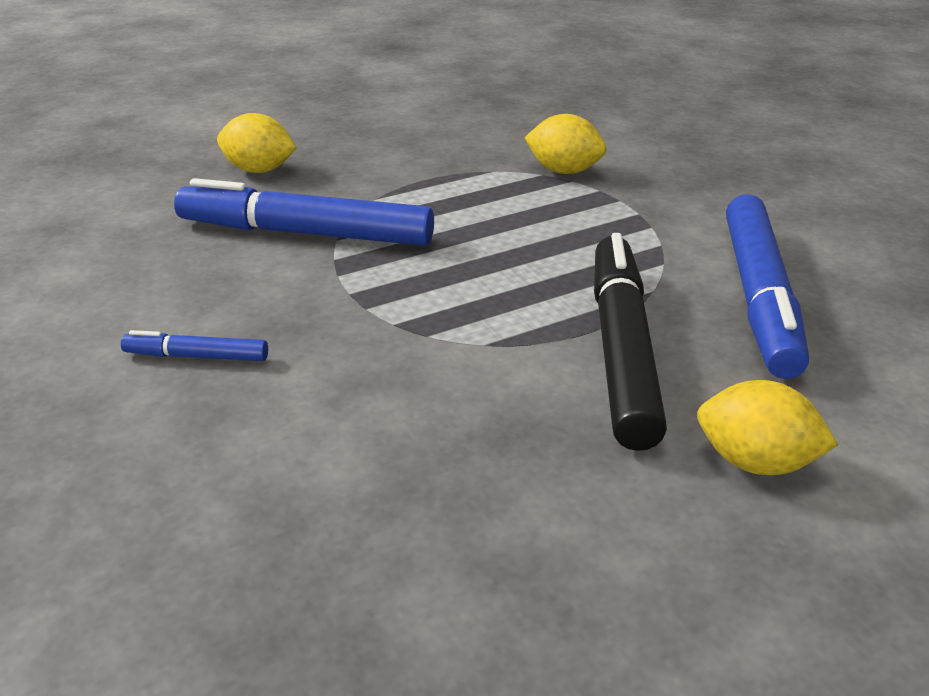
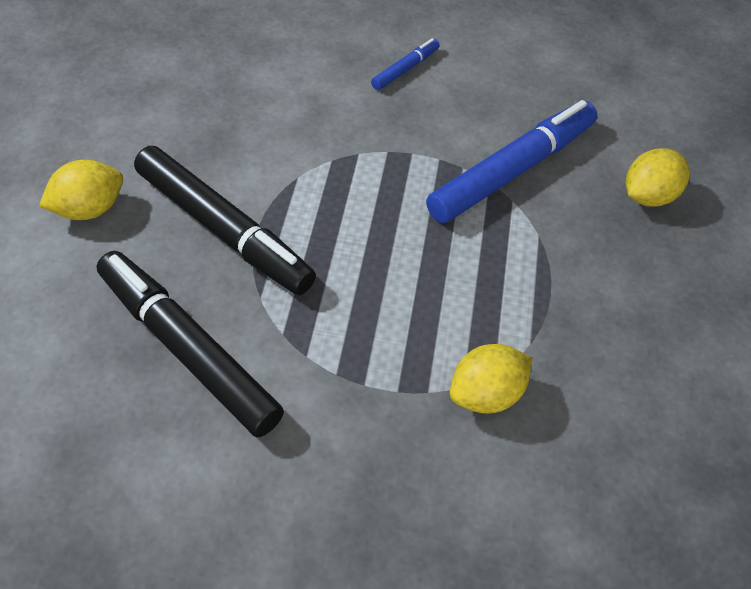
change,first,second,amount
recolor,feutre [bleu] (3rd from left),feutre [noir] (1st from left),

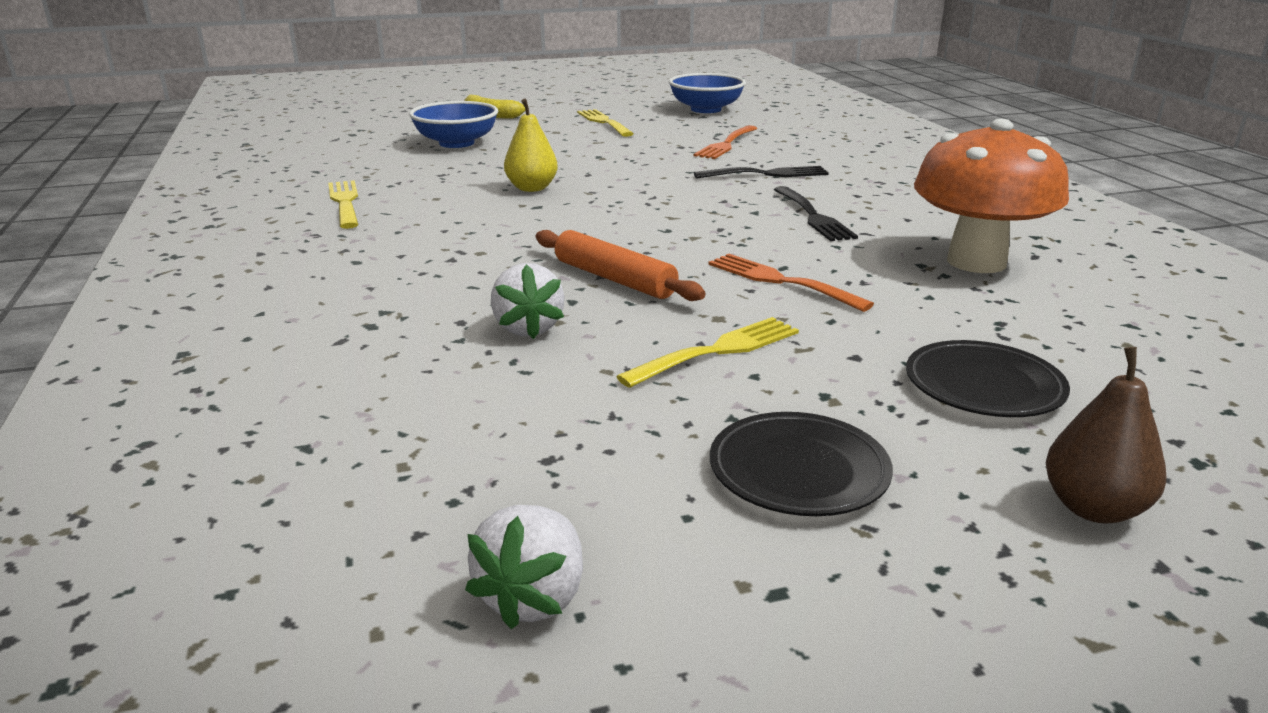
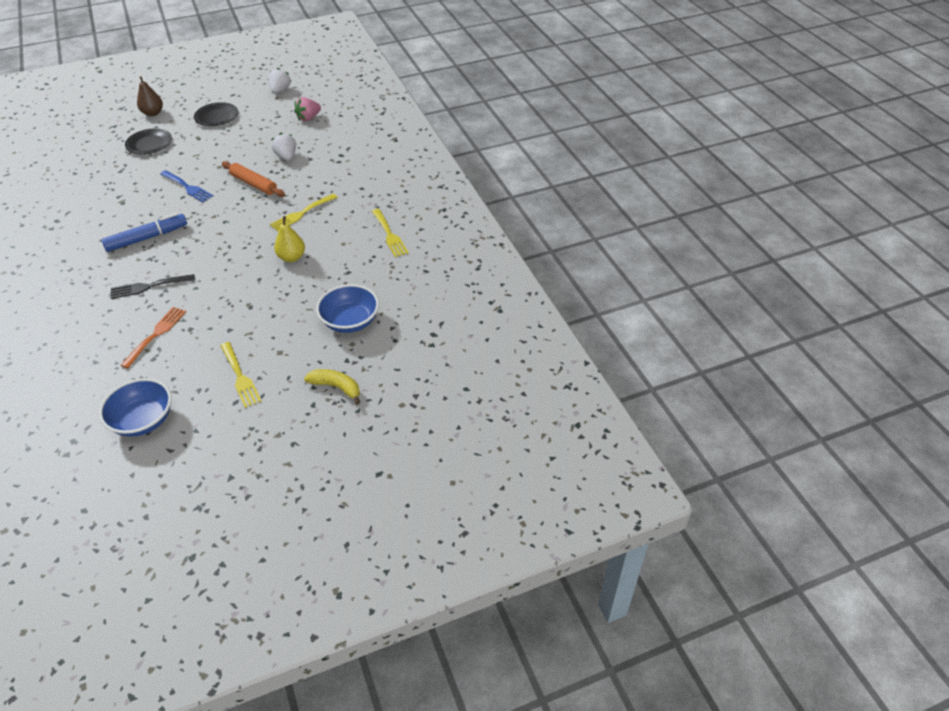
change,first,second,amount
move,fourchette [jaune] (3rd from left in the first image),fourchette [jaune] (2nd from left),
recolor,fourchette [orange] (2nd from left),fourchette [bleu],
replace,fourchette [noir] (2nd from left),feutre [bleu],
delete,champignon [orange],,
insert,,fraise [rose],

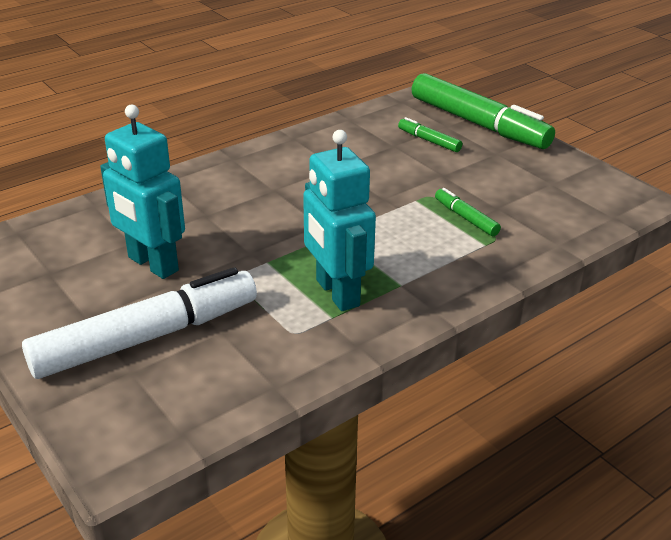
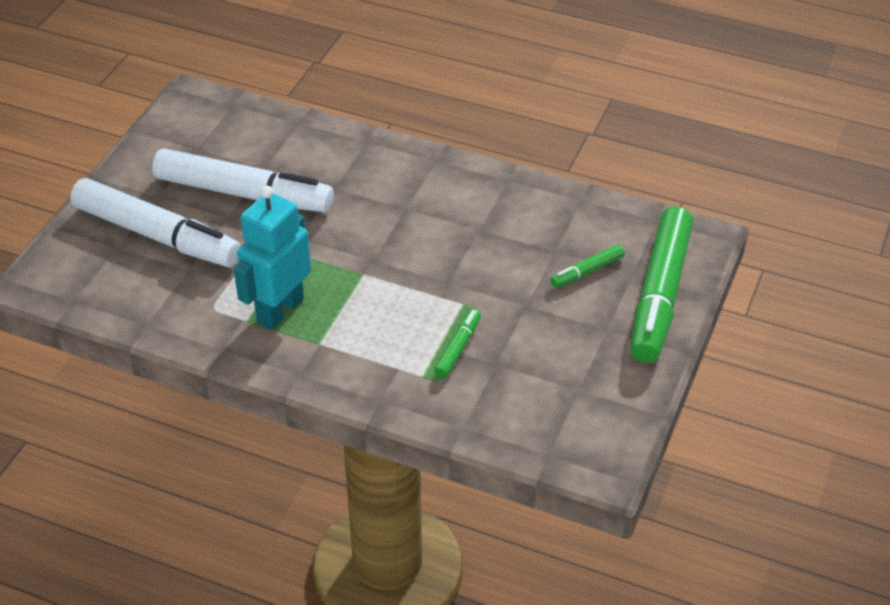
change,first,second,amount
replace,robot [turquoise] (1st from left),feutre [blanc] (2nd from left),
rotate,feutre [vert] (1st from left in the first image),feutre [vert] (2nd from left),135 degrees counterclockwise

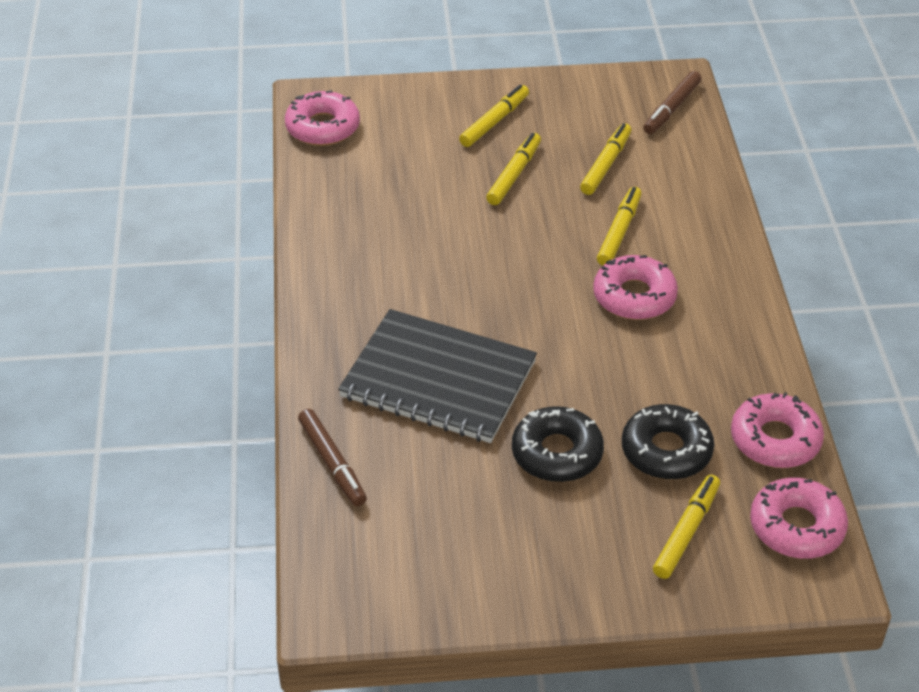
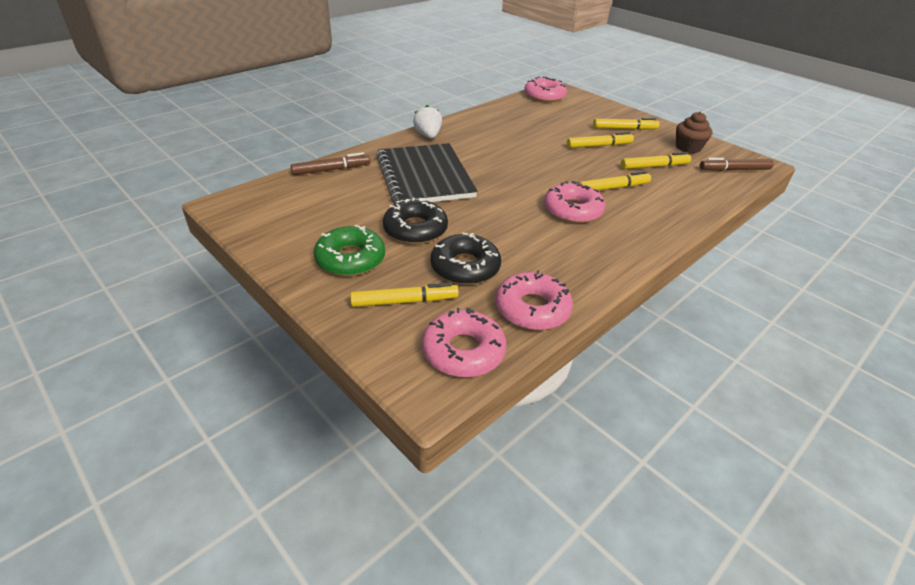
change,first,second,amount
rotate,feutre [marron] (1st from left),,135 degrees counterclockwise
insert,,beignet [vert],
insert,,fraise [blanc],
insert,,muffin [marron],

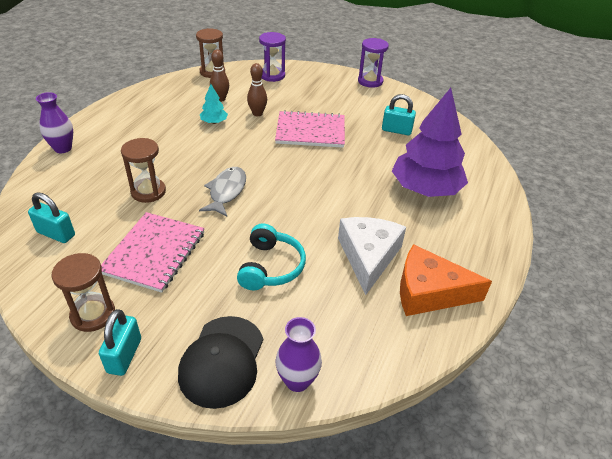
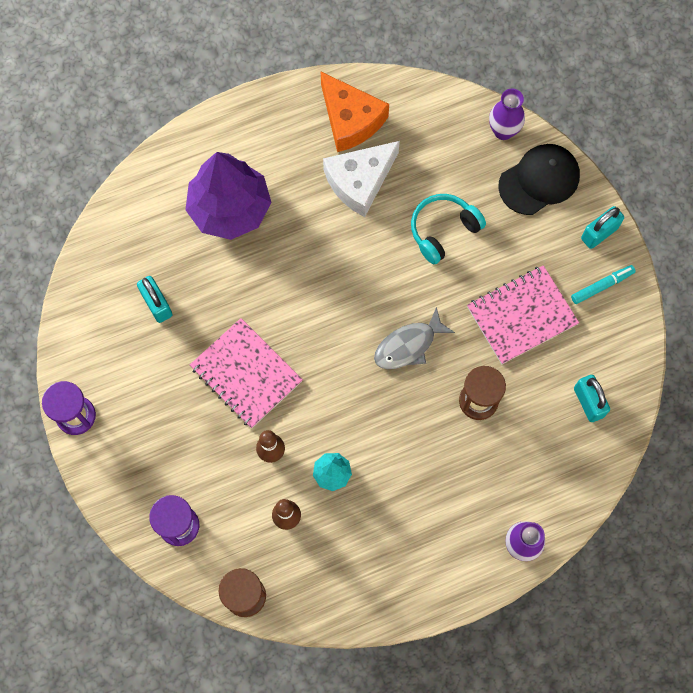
change,first,second,amount
replace,sablier [marron] (1st from left),feutre [turquoise],

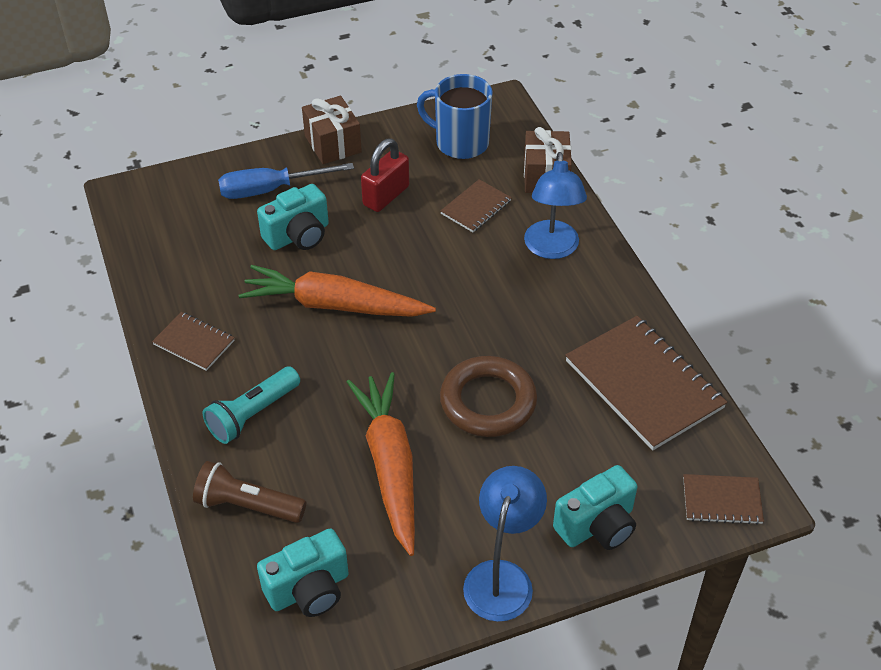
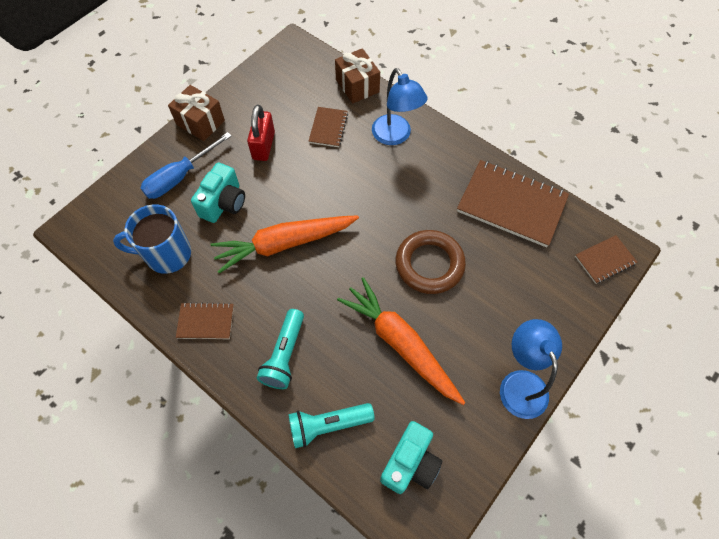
change,first,second,amount
recolor,lampe de poche [marron],lampe de poche [turquoise] (2nd from left),
move,tasse [bleu],,
delete,appareil photo [turquoise] (3rd from left),,

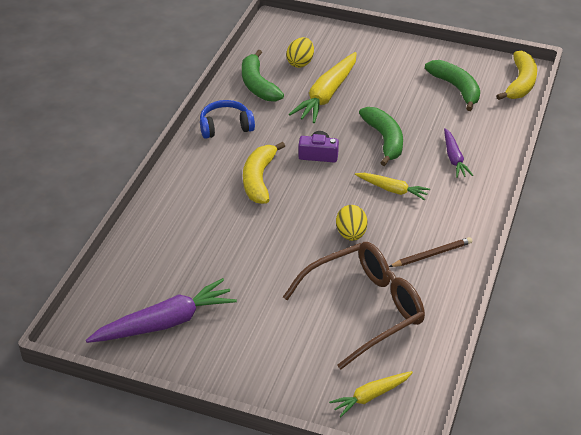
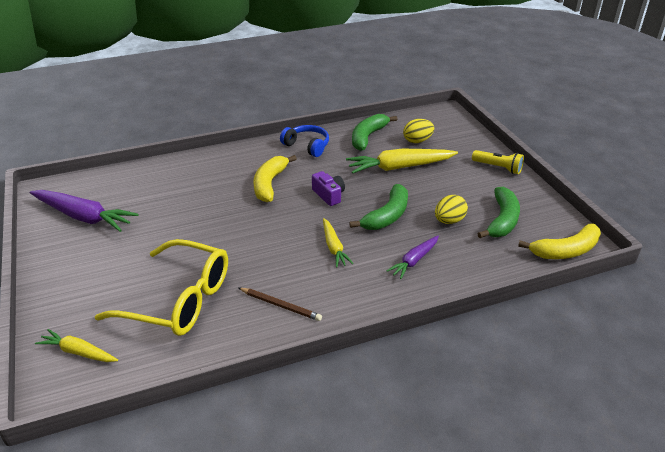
change,first,second,amount
rotate,banane [jaune] (1st from left),,45 degrees counterclockwise
recolor,lunettes [marron],lunettes [jaune],
move,œuf [jaune] (2nd from left),,
insert,,lampe de poche [jaune],

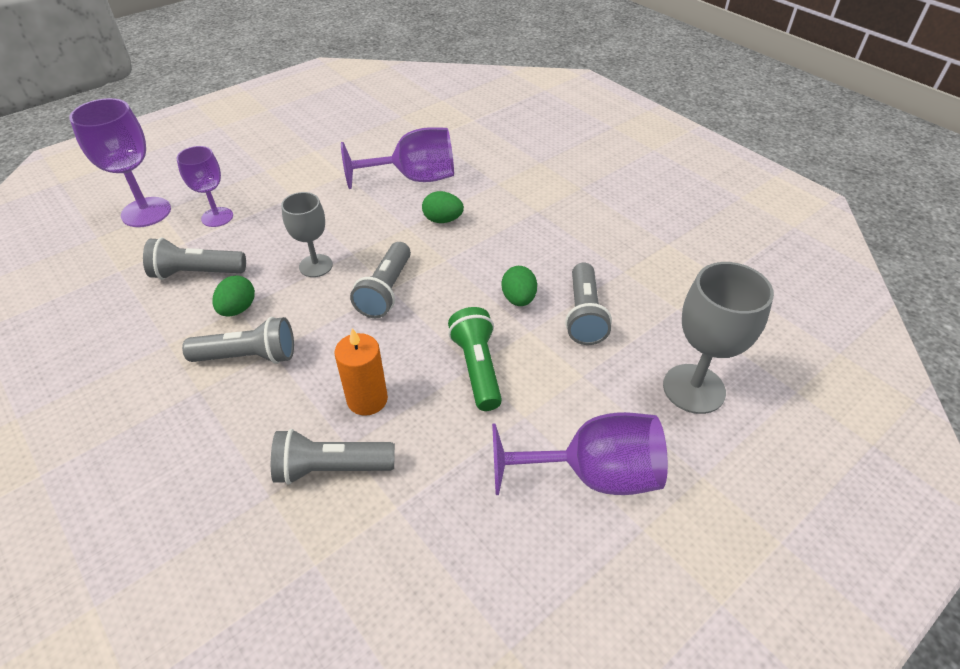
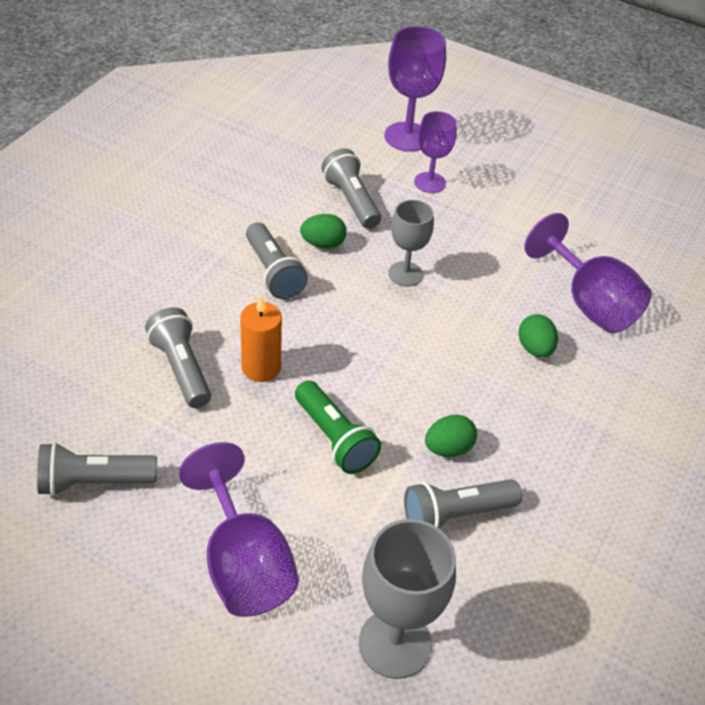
change,first,second,amount
move,lampe de poche [gris] (4th from left in the first image),lampe de poche [gris] (1st from left),
rotate,lampe de poche [vert],,90 degrees clockwise

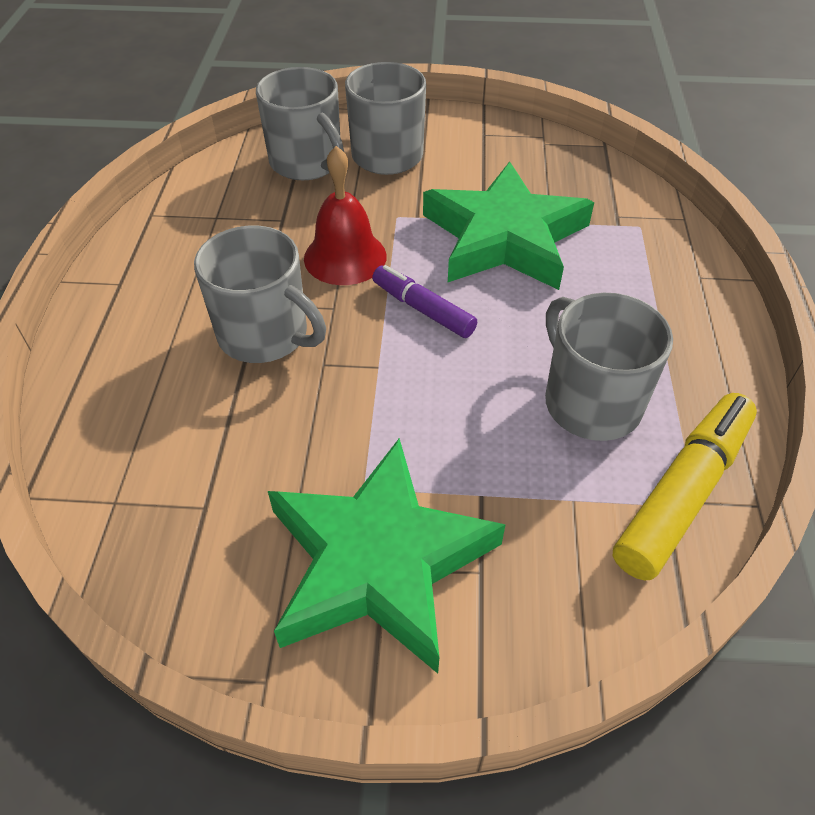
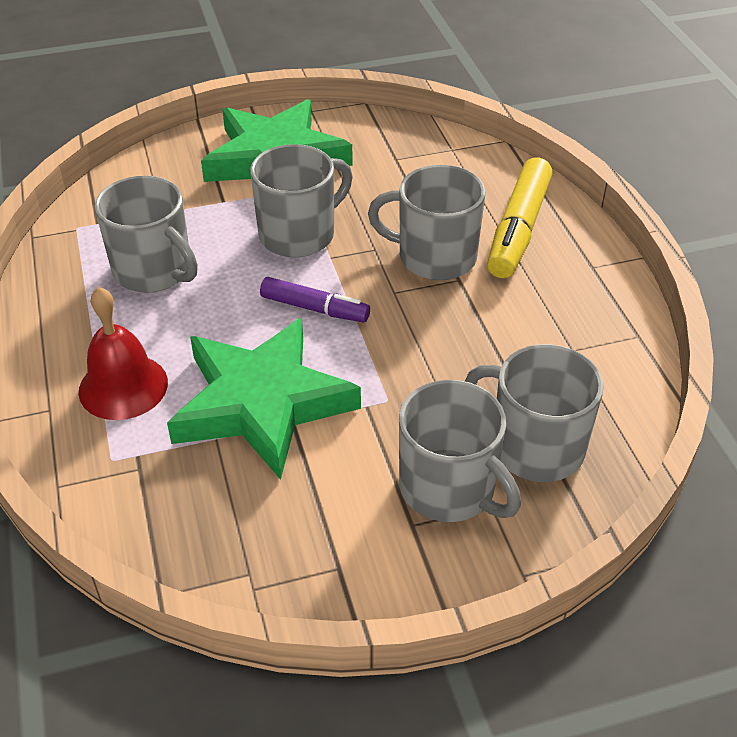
change,first,second,amount
move,cloche [rouge],,
move,feutre [jaune],,
insert,,tasse [gris] (2nd from left),

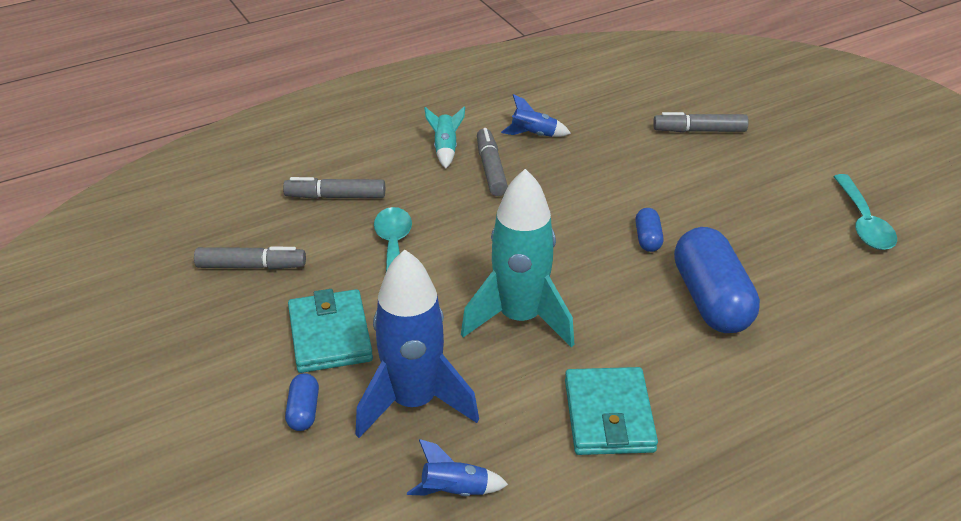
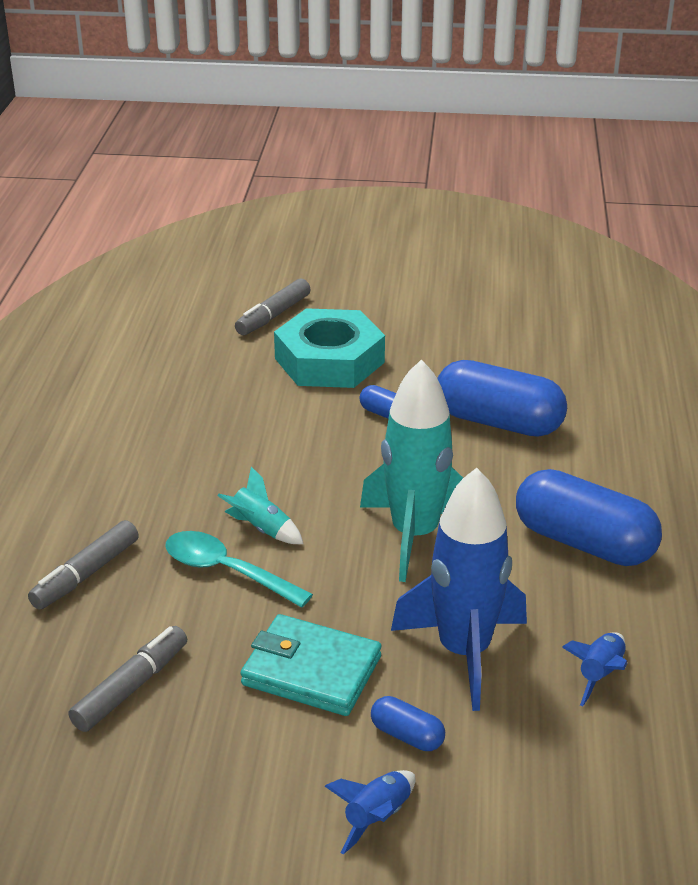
change,first,second,amount
move,fusée [turquoise] (1st from left),,
delete,feutre [gris] (3rd from left),,
move,fusée [bleu] (3rd from left in the first image),fusée [bleu] (1st from left),
replace,portefeuille [turquoise] (2nd from left),gélule [bleu] (4th from left),
delete,cuillère [turquoise] (2nd from left),,
insert,,écrou [turquoise],

